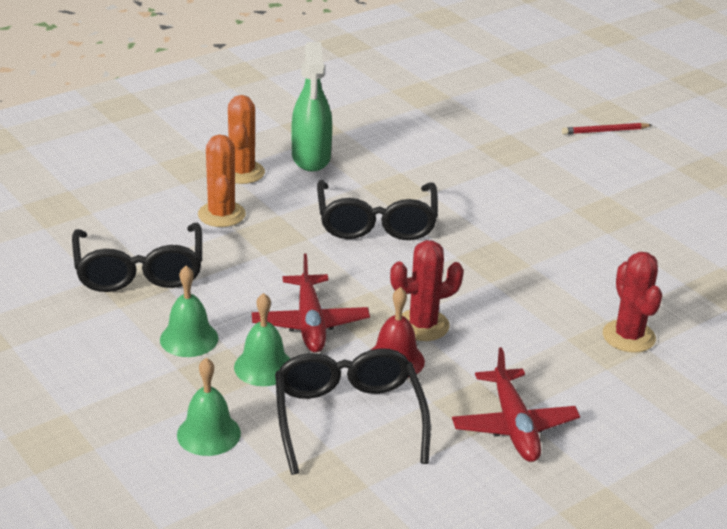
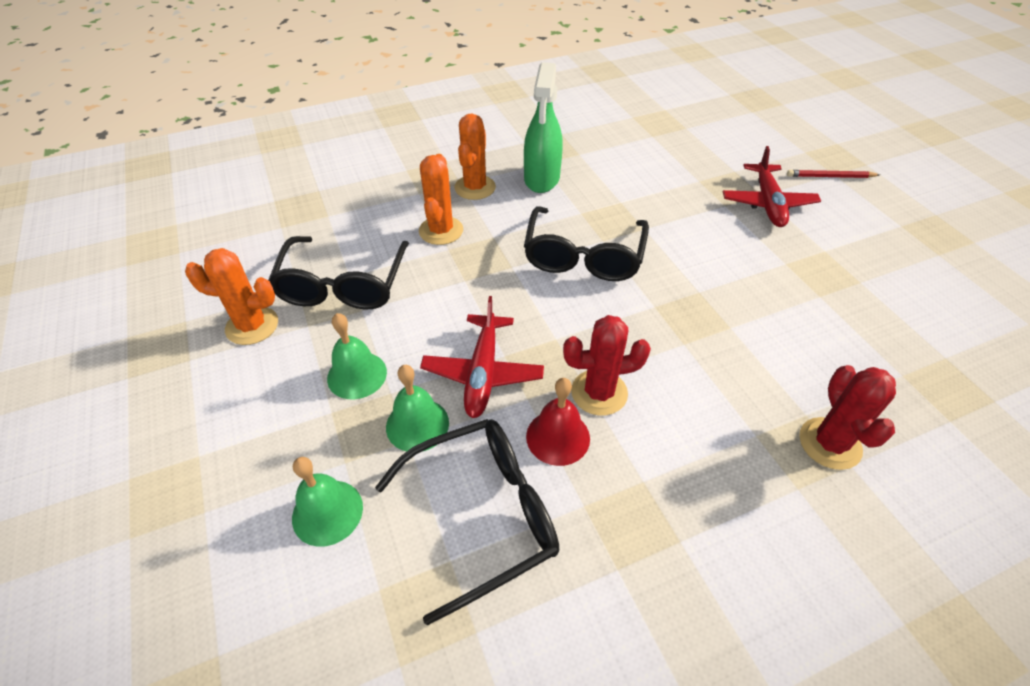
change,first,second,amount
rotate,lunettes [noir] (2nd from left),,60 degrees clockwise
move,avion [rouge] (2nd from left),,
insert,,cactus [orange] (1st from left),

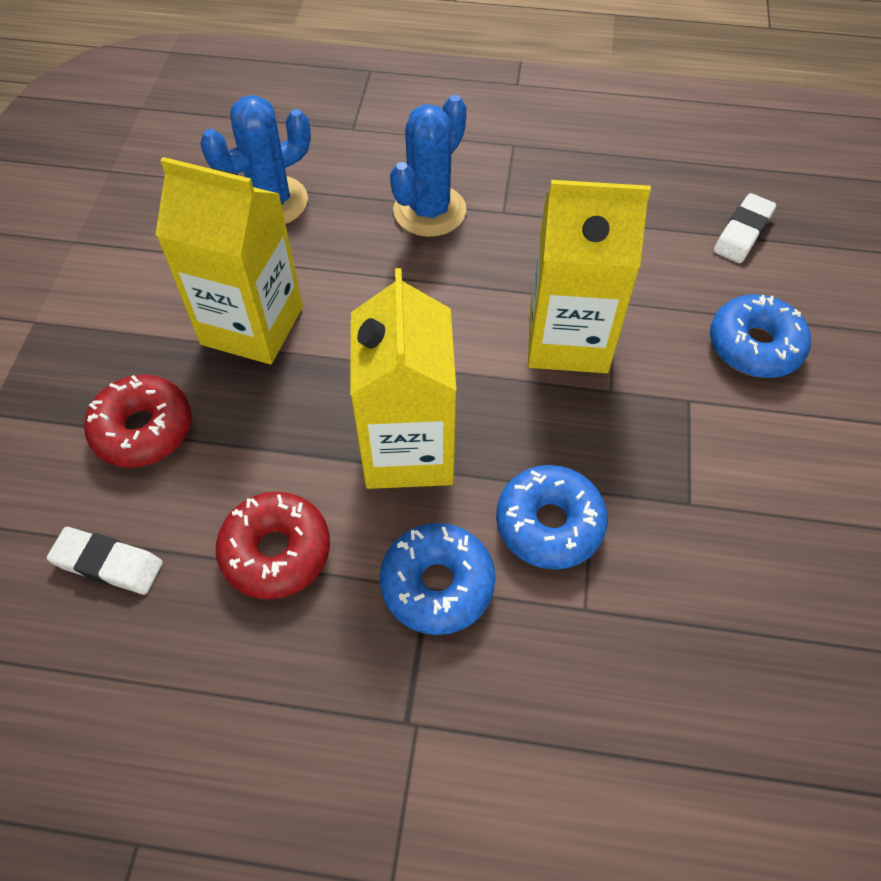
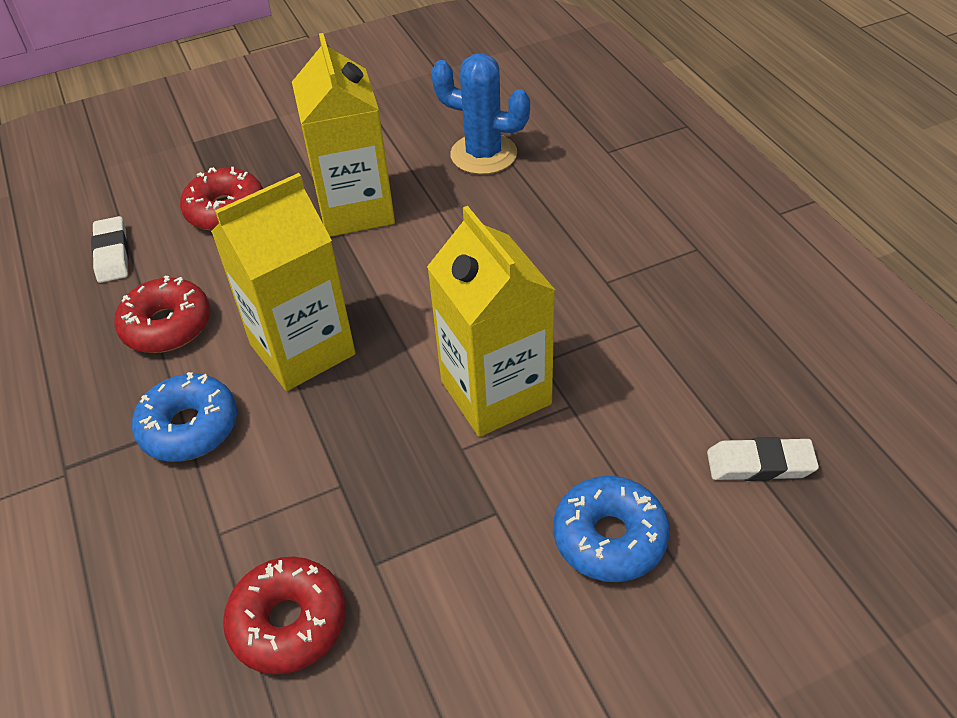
change,first,second,amount
delete,cactus [bleu] (2nd from left),,
delete,beignet [bleu] (2nd from left),,
insert,,beignet [rouge] (3rd from left),

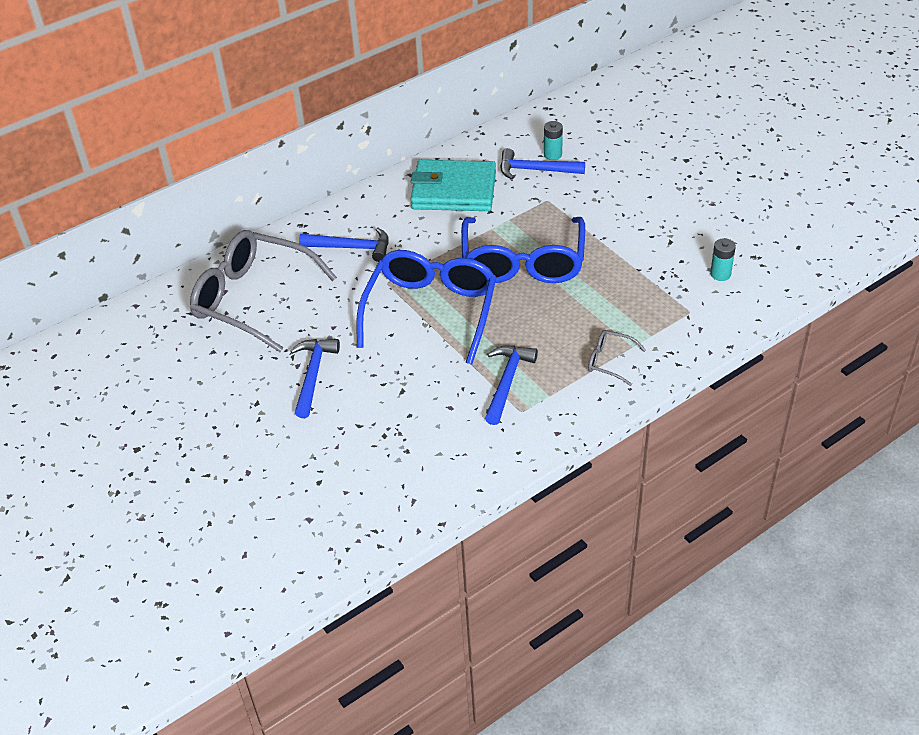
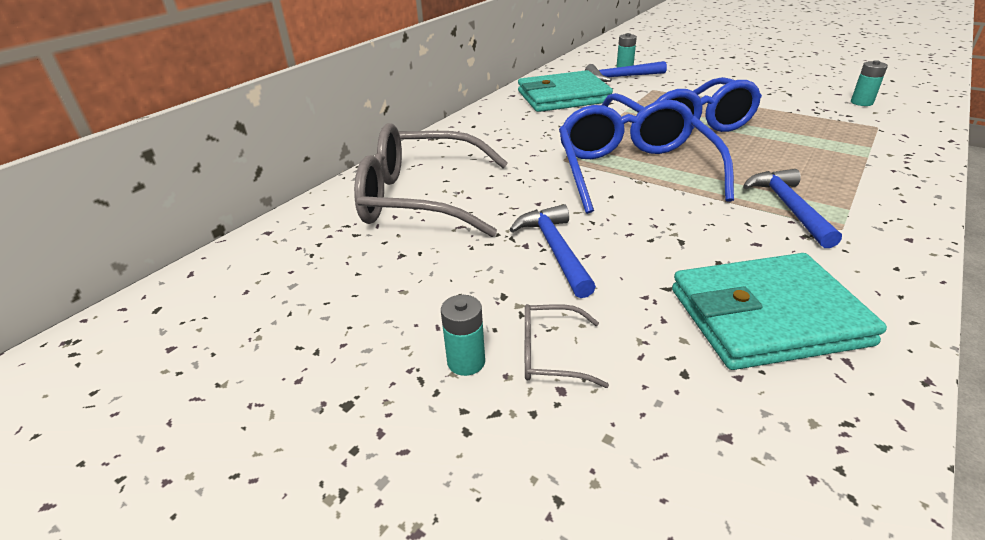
change,first,second,amount
delete,marteau [bleu] (2nd from left),,
move,lunettes [gris] (2nd from left),,
insert,,pile [turquoise] (1st from left),
insert,,portefeuille [turquoise] (2nd from left),

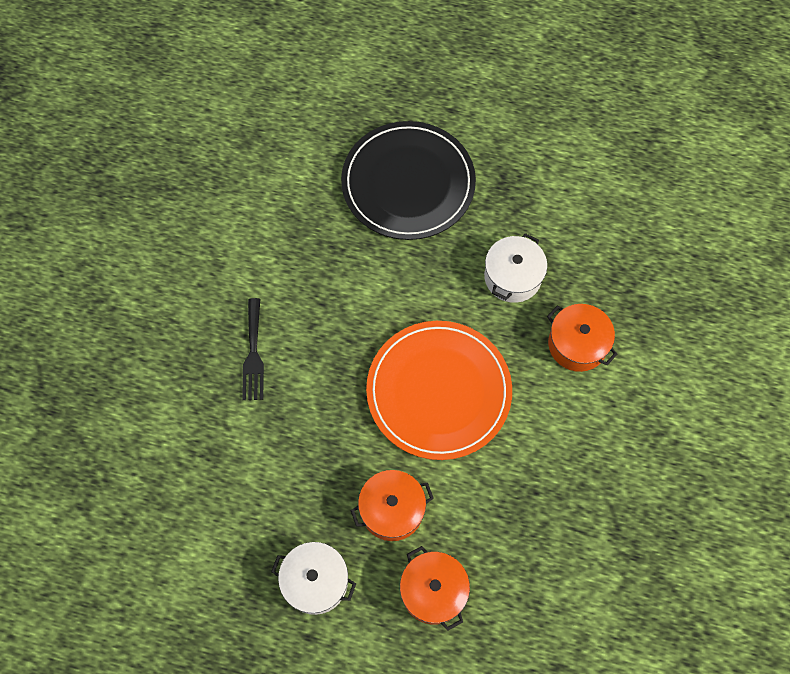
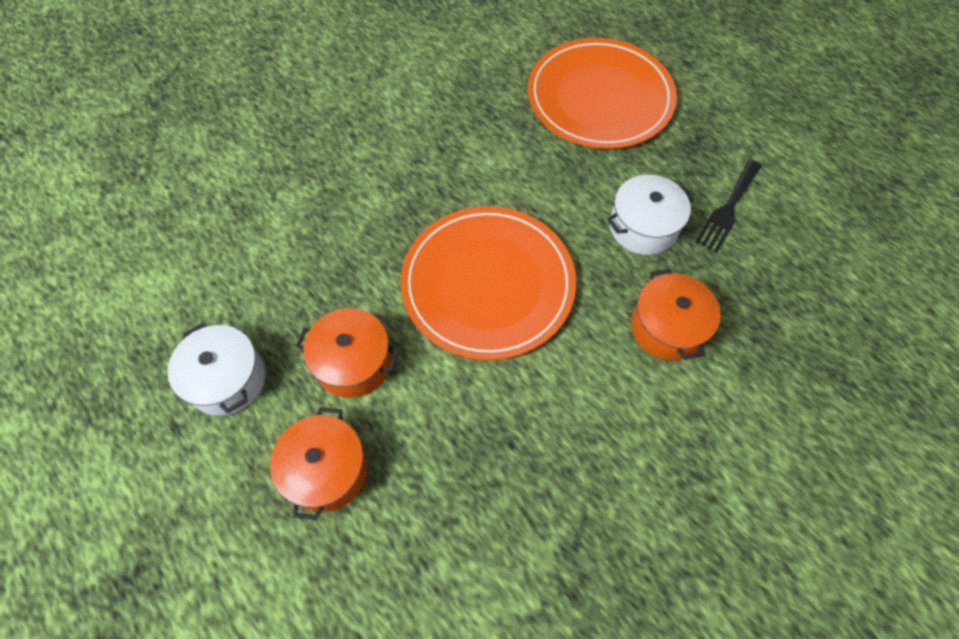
change,first,second,amount
move,fourchette [noir],,
recolor,assiette [noir],assiette [orange] (2nd from left),

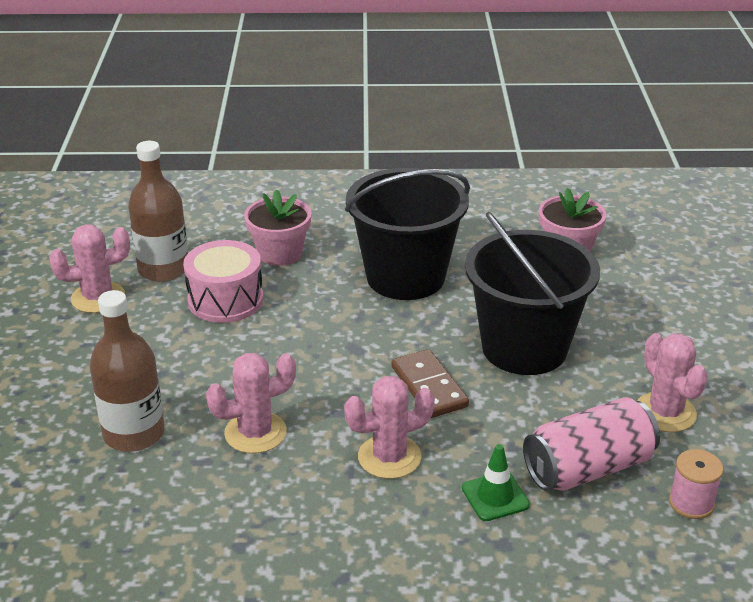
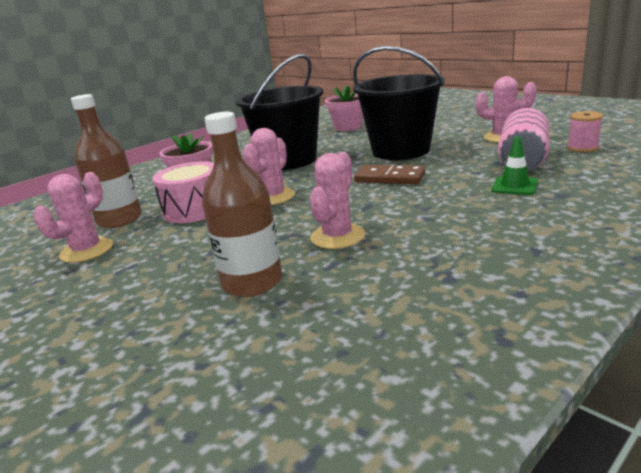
change,first,second,amount
move,cactus [rose] (3rd from left in the first image),cactus [rose] (2nd from left),

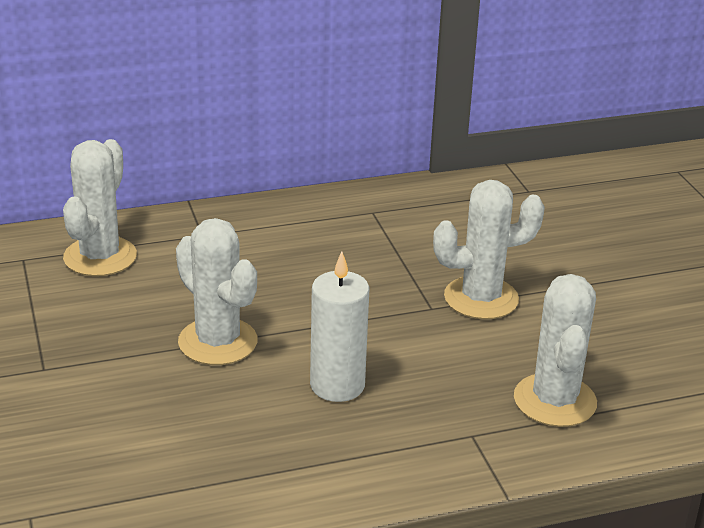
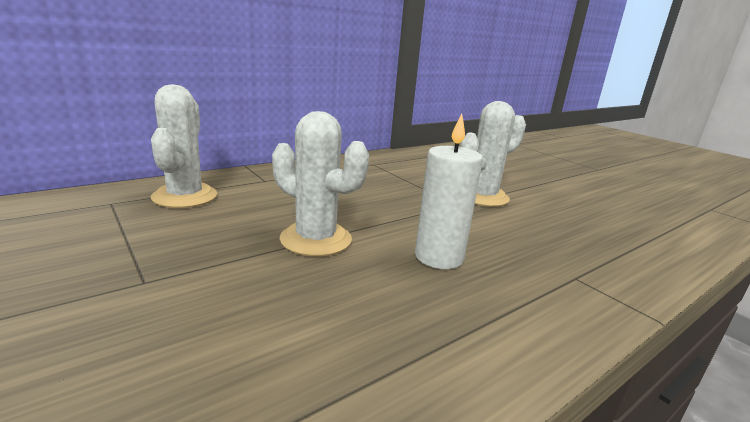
change,first,second,amount
delete,cactus [blanc] (4th from left),,

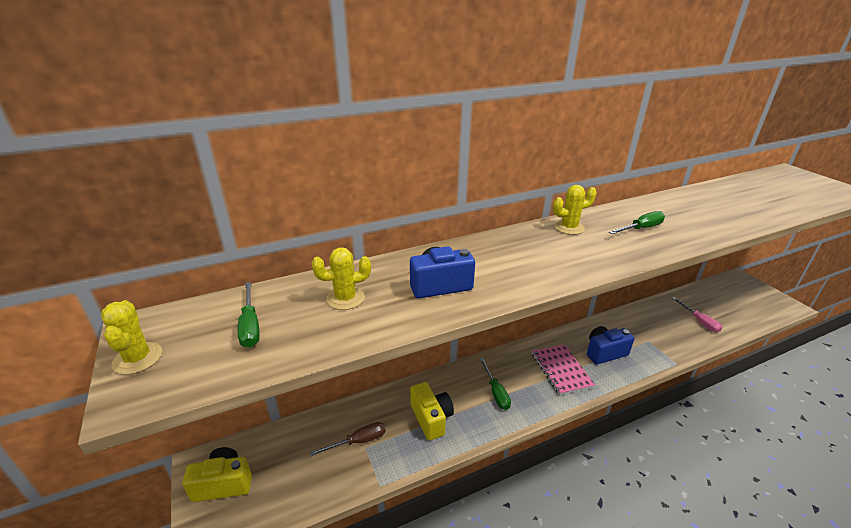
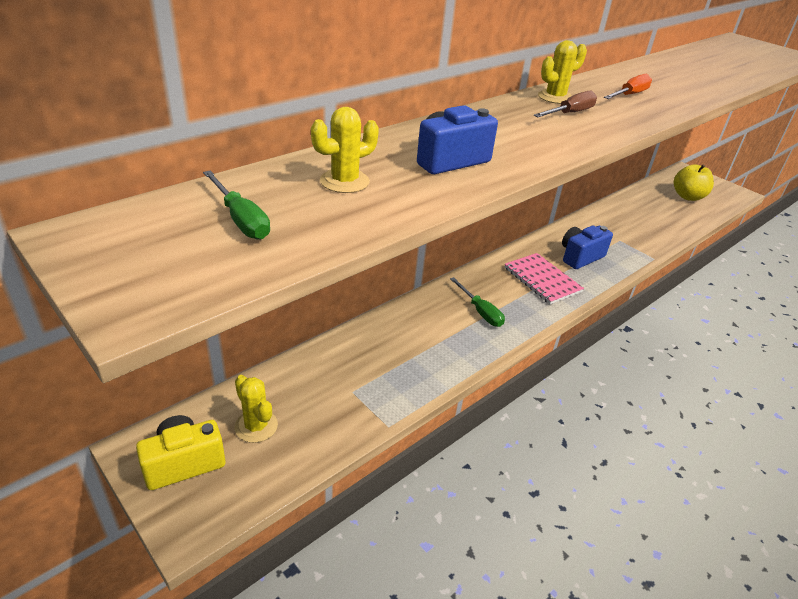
change,first,second,amount
move,cactus [jaune] (1st from left),,
move,tournevis [marron],,
delete,appareil photo [jaune] (2nd from left),,
recolor,tournevis [vert] (3rd from left),tournevis [orange],
delete,tournevis [rose],,
insert,,pomme [jaune],

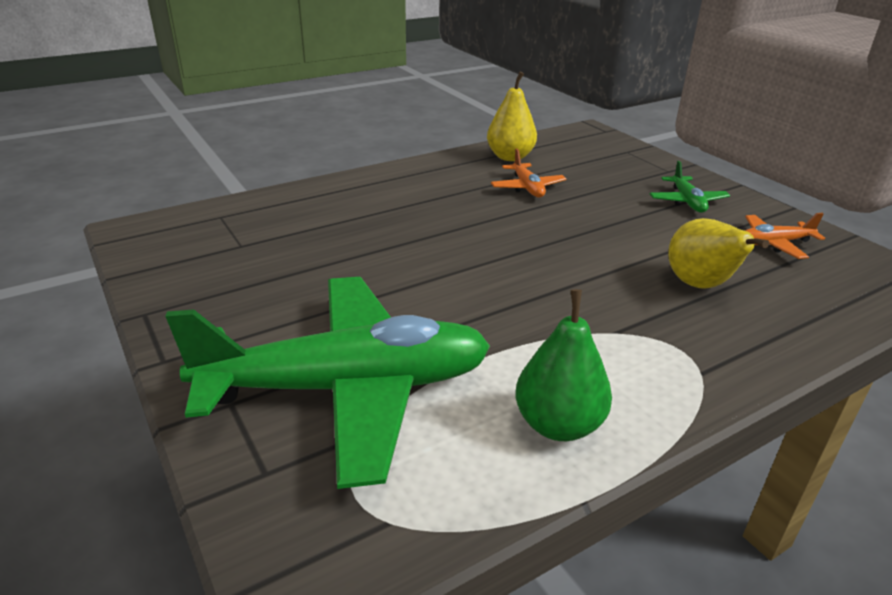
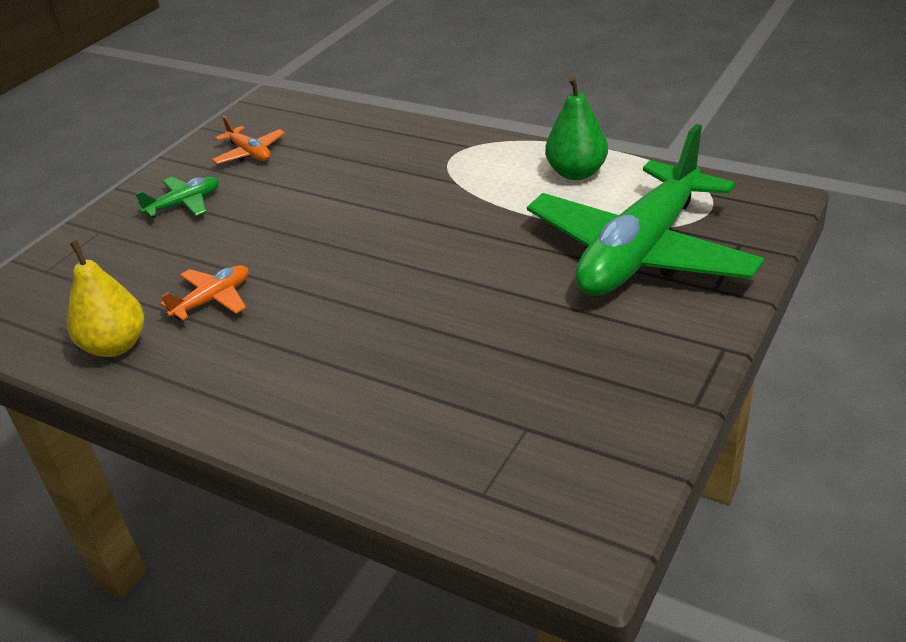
change,first,second,amount
rotate,avion [vert] (1st from left in the first image),avion [vert] (2nd from left),105 degrees counterclockwise
delete,poire [jaune] (2nd from left),,

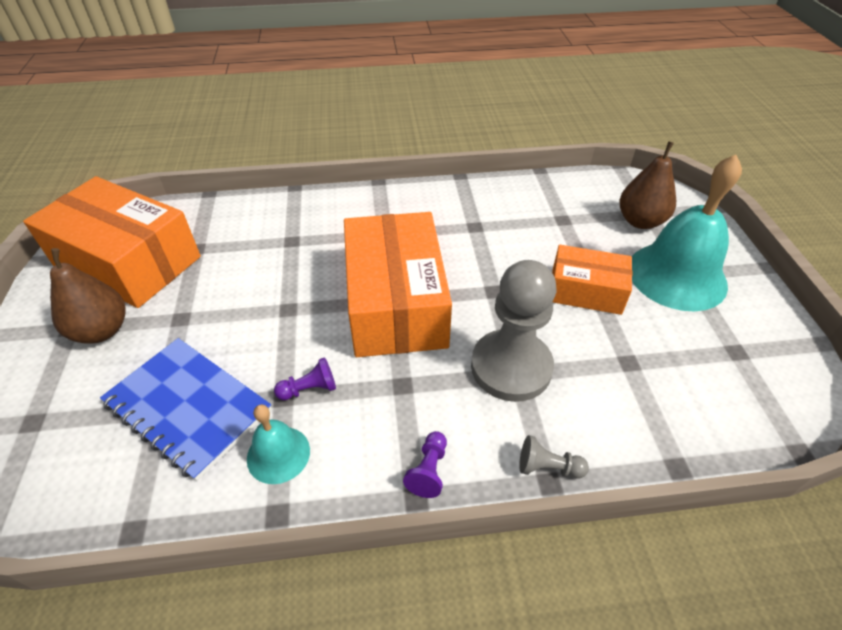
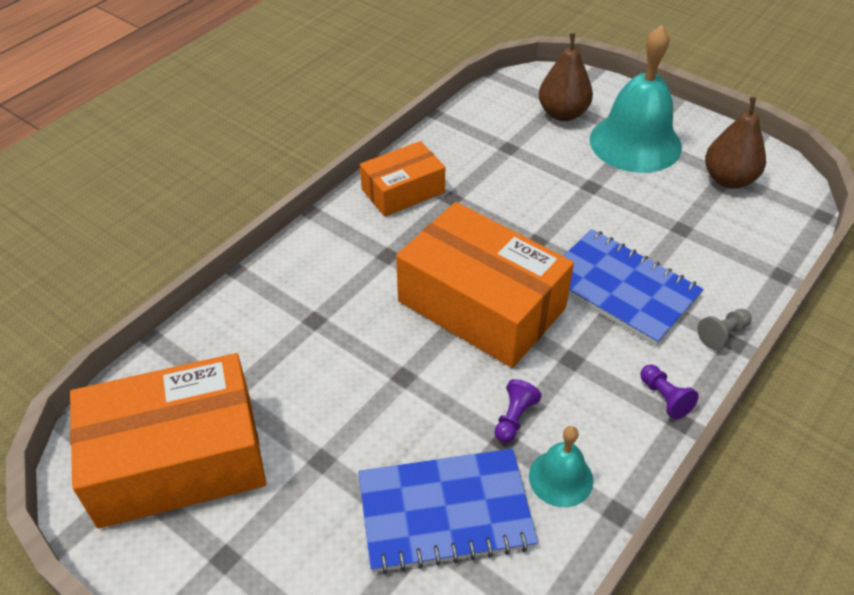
change,first,second,amount
move,poire [marron] (1st from left in the first image),poire [marron] (2nd from left),
replace,pion [gris] (1st from left),carnet [bleu] (2nd from left),
move,boîte [orange] (3rd from left in the first image),boîte [orange] (2nd from left),

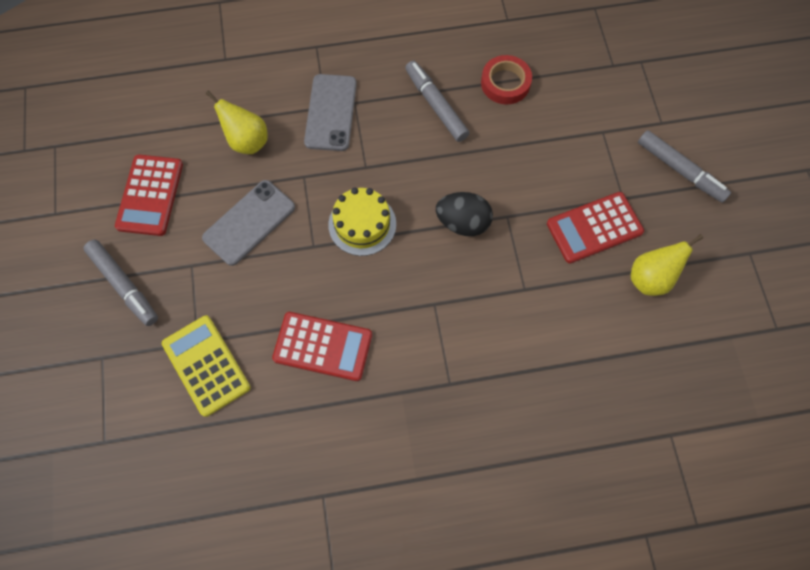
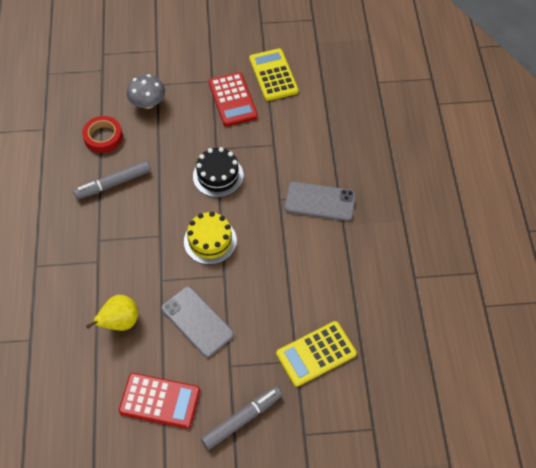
change,first,second,amount
delete,calculatrice [rouge] (2nd from left),,
move,téléphone [gris] (2nd from left),,
replace,œuf [noir],gâteau [noir],
replace,poire [jaune] (2nd from left),calculatrice [jaune] (1st from left),
delete,feutre [gris] (3rd from left),,
insert,,champignon [gris],

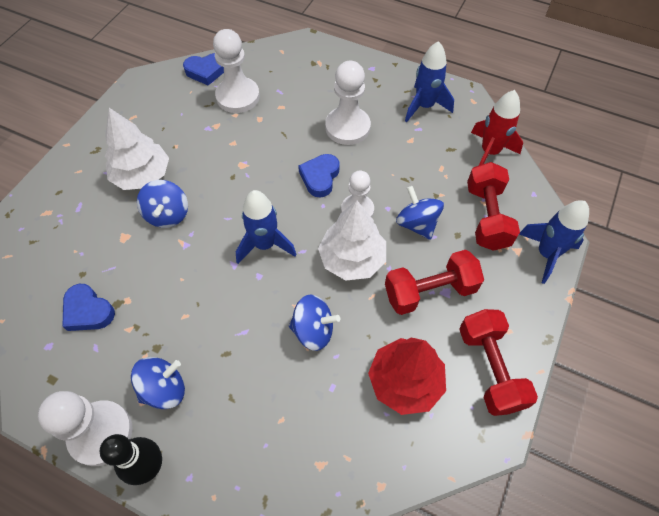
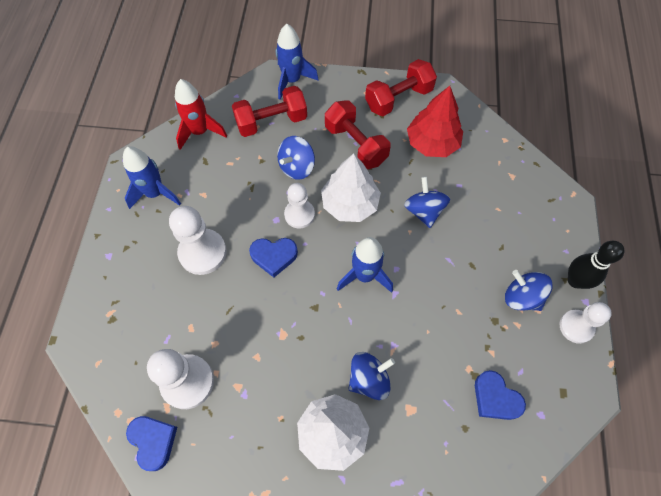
change,first,second,amount
resize,pion [blanc] (1st from left in the first image),pion [blanc] (4th from left),x0.66
rotate,cœur [bleu] (1st from left in the first image),cœur [bleu] (3rd from left),120 degrees clockwise

